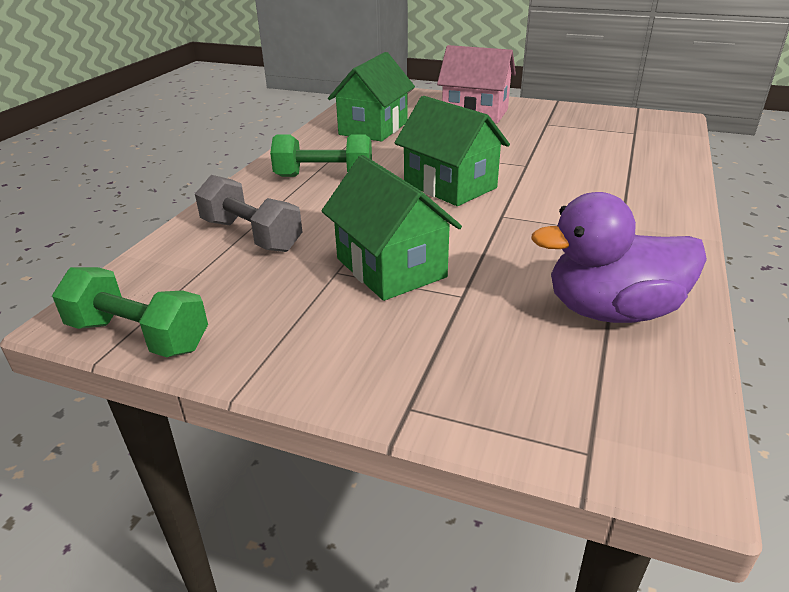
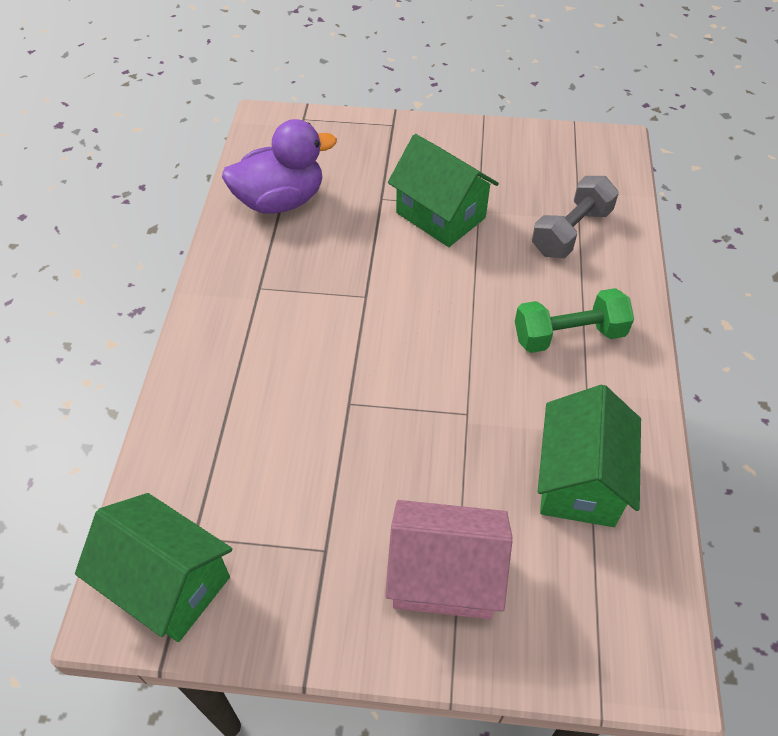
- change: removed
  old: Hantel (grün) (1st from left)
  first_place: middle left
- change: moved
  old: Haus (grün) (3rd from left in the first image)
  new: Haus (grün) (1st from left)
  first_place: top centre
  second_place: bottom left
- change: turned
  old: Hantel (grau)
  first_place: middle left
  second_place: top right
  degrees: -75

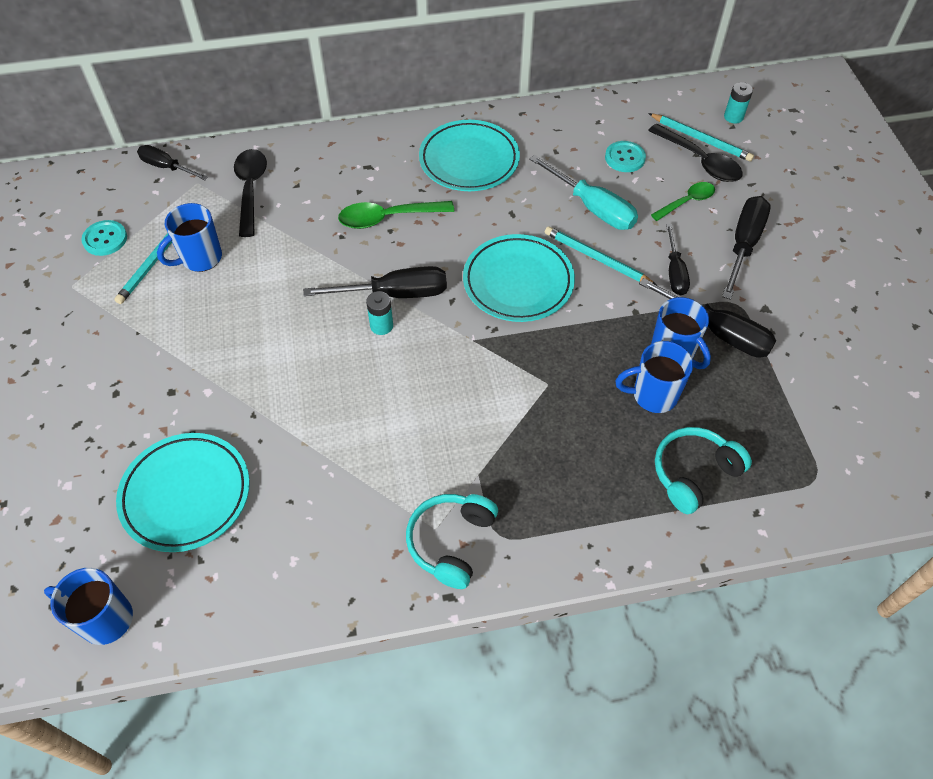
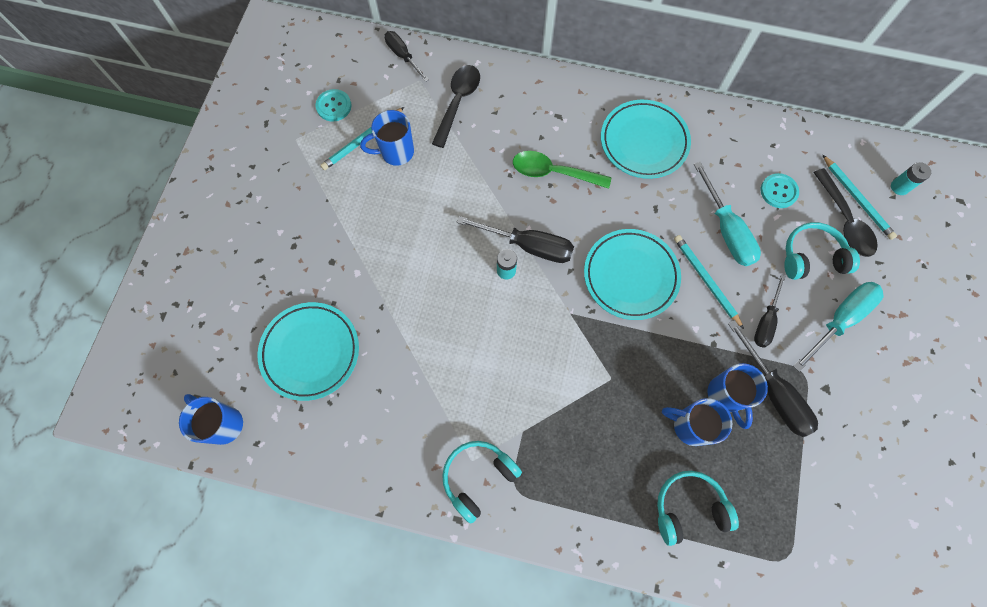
- change: replaced
  old: Löffel (grün) (2nd from left)
  new: Kopfhörer (türkis) (3rd from left)
  first_place: top right
  second_place: middle right
- change: recoloured
  old: Schraubenzieher (schwarz) (5th from left)
  new: Schraubenzieher (türkis) (2nd from left)
  first_place: top right
  second_place: middle right

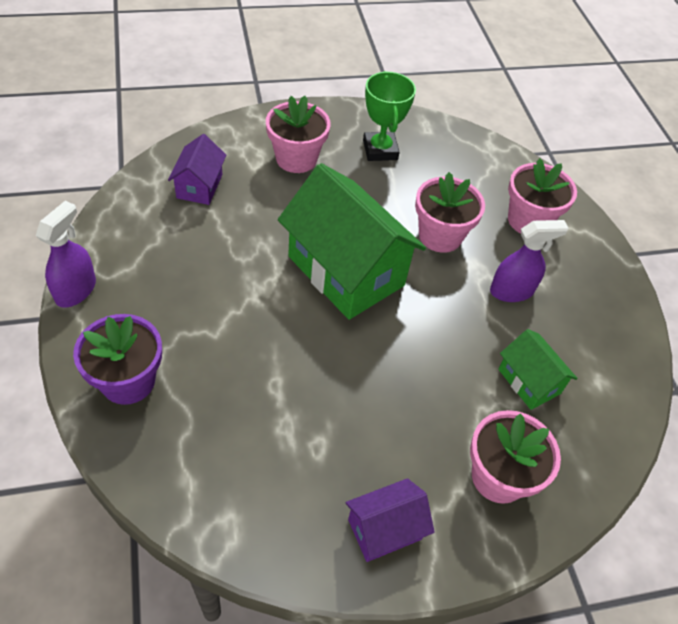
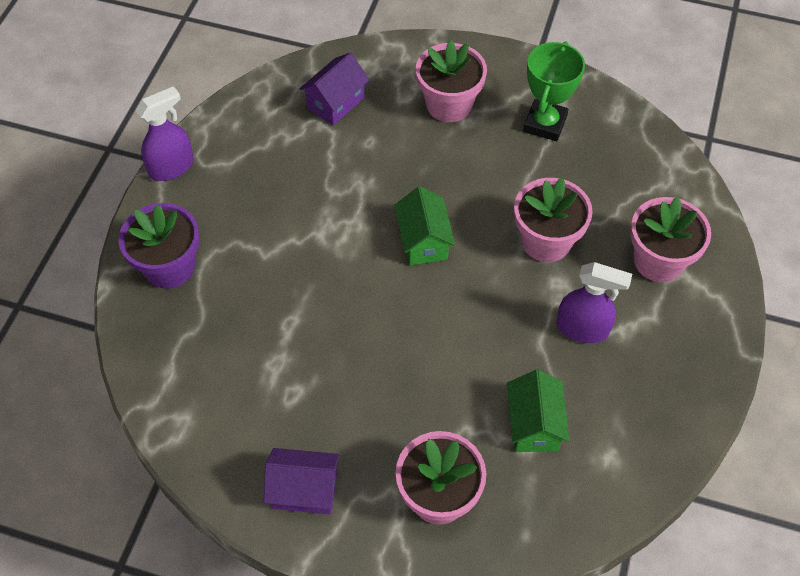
- change: resized
  old: Haus (grün) (1st from left)
  first_place: centre
  second_place: centre
  factor: 0.5

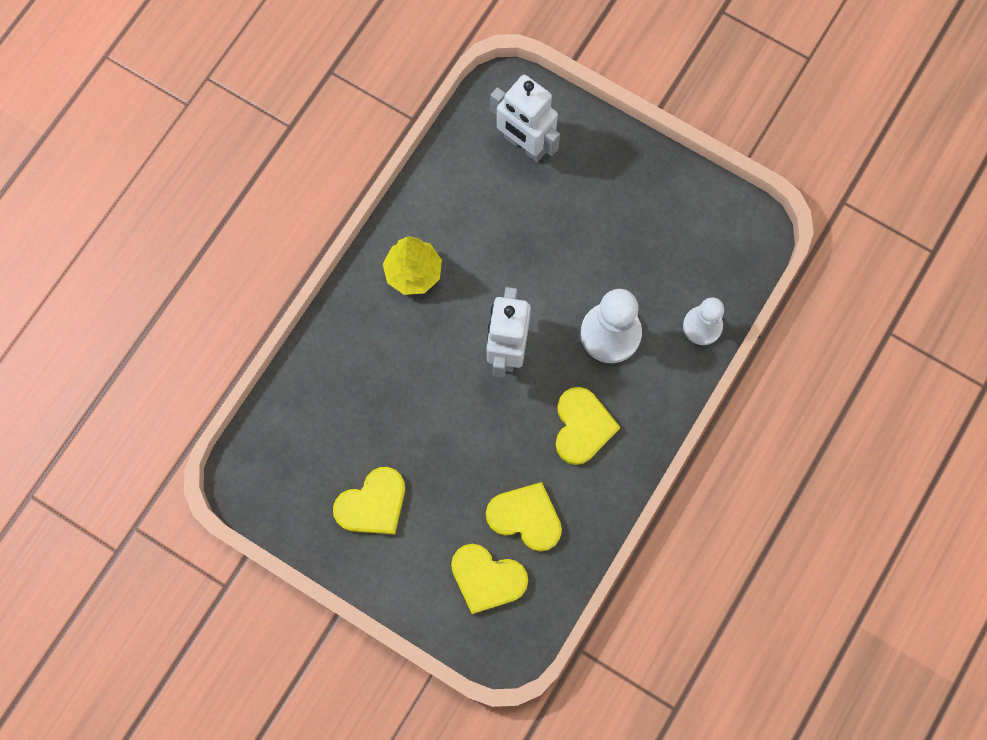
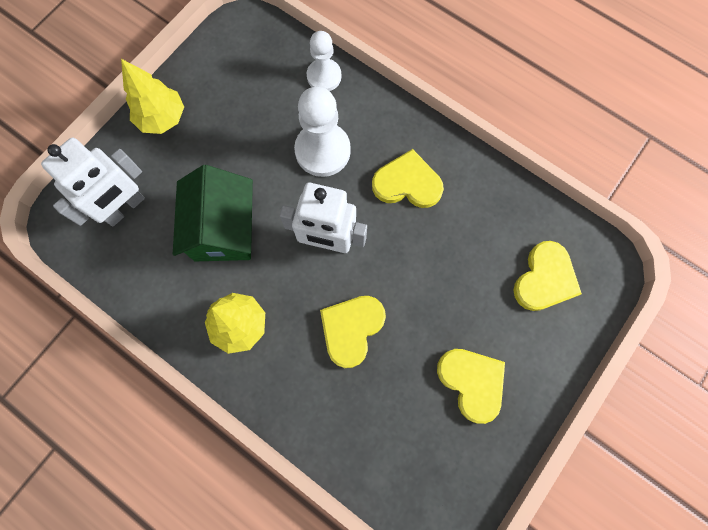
- change: added
  new: Baum (gelb) (1st from left)
  second_place: top left
- change: added
  new: Haus (grün)
  second_place: middle left
- change: moved
  old: Herz (gelb) (3rd from left in the first image)
  new: Herz (gelb) (1st from left)
  first_place: bottom centre
  second_place: centre

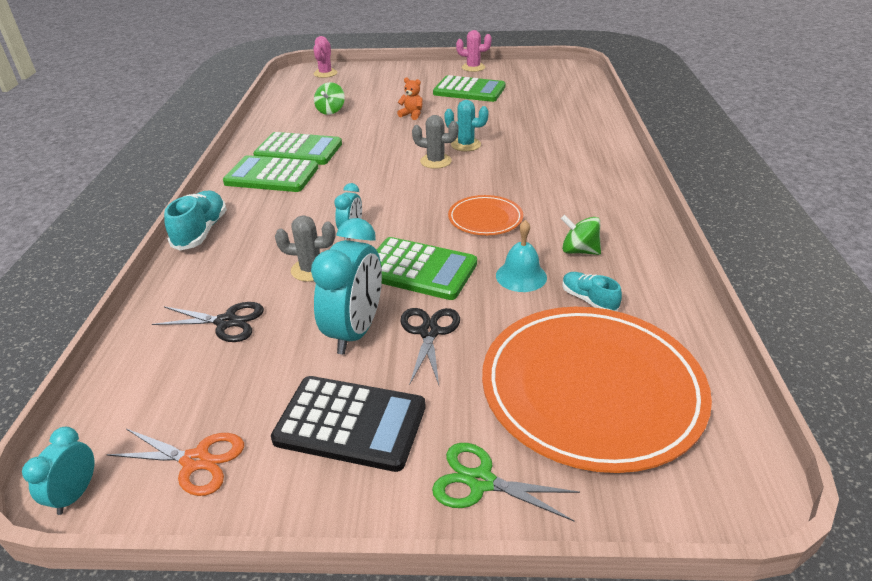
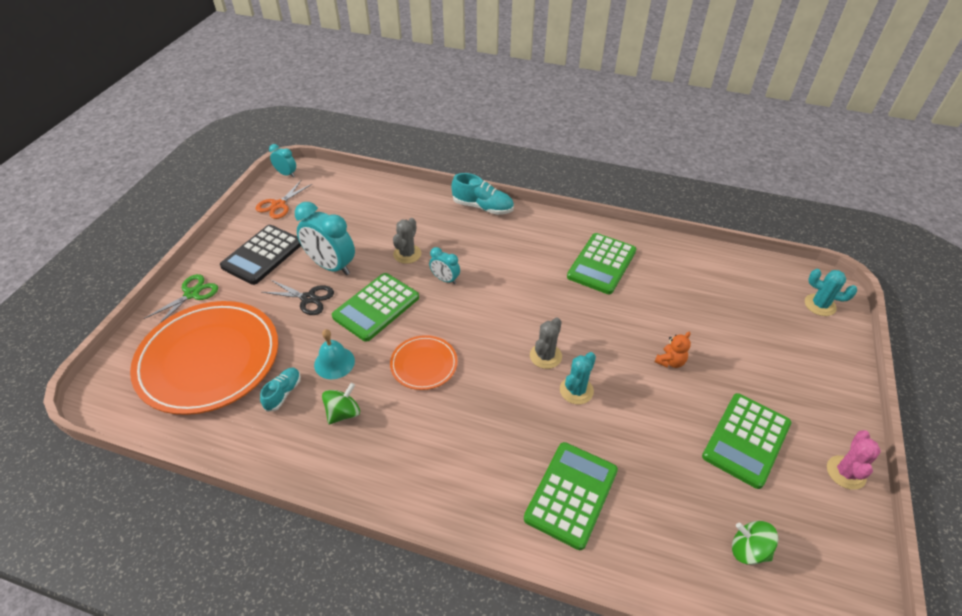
- change: removed
  old: Schere (schwarz) (1st from left)
  first_place: middle left
- change: moved
  old: Taschenrechner (grün) (1st from left in the first image)
  new: Taschenrechner (grün) (2nd from left)
  first_place: top left
  second_place: bottom centre
- change: moved
  old: Kreisel (grün) (1st from left in the first image)
  new: Kreisel (grün) (2nd from left)
  first_place: top centre
  second_place: bottom right
- change: recoloured
  old: Kaktus (rosa) (1st from left)
  new: Kaktus (türkis) (2nd from left)
  first_place: top centre
  second_place: middle right
- change: turned
  old: Schuh (türkis) (2nd from left in the first image)
  first_place: middle right
  second_place: middle left
  degrees: -45

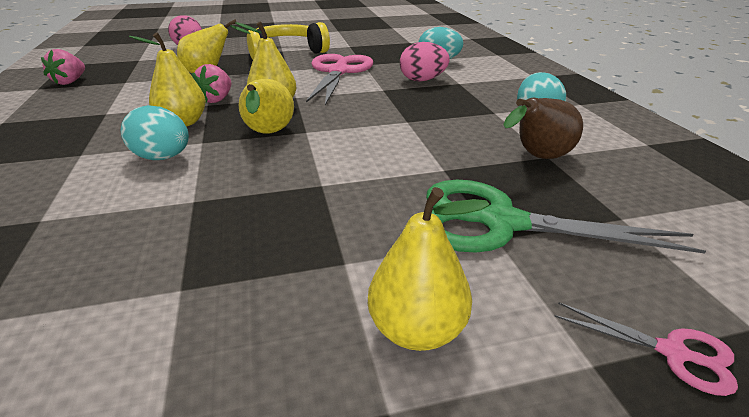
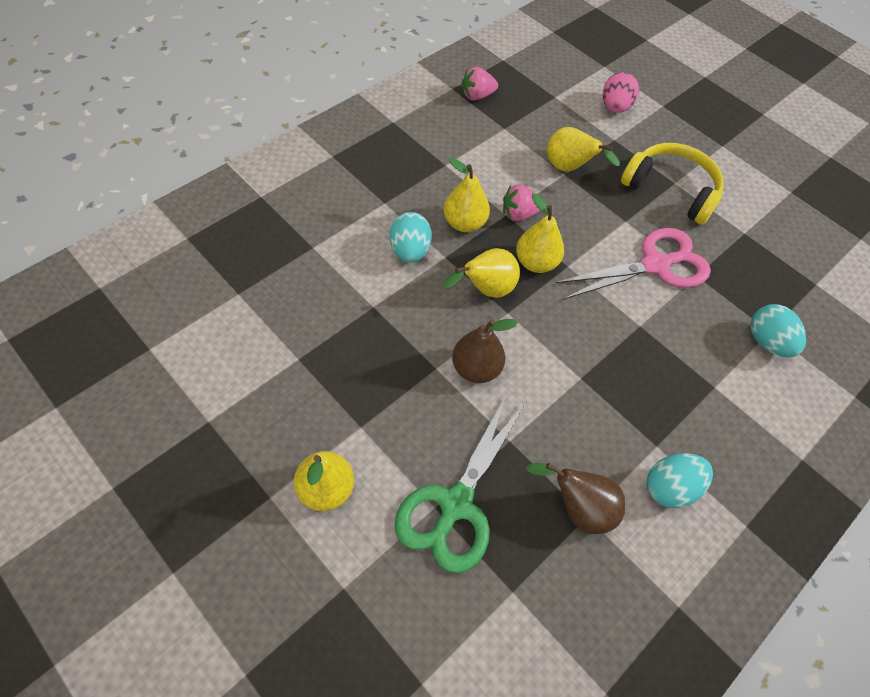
- change: removed
  old: Ei (rosa) (2nd from left)
  first_place: top centre
- change: removed
  old: Schere (rosa) (2nd from left)
  first_place: bottom right
- change: added
  new: Birne (braun) (1st from left)
  second_place: centre
- change: turned
  old: Schere (grün)
  first_place: middle right
  second_place: bottom centre
  degrees: -135

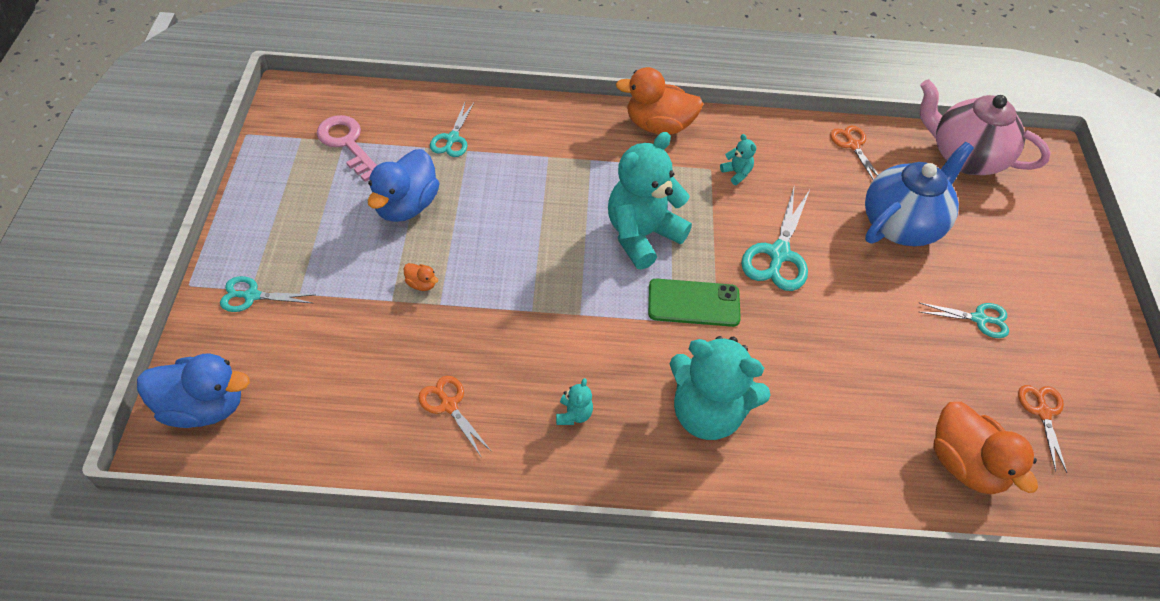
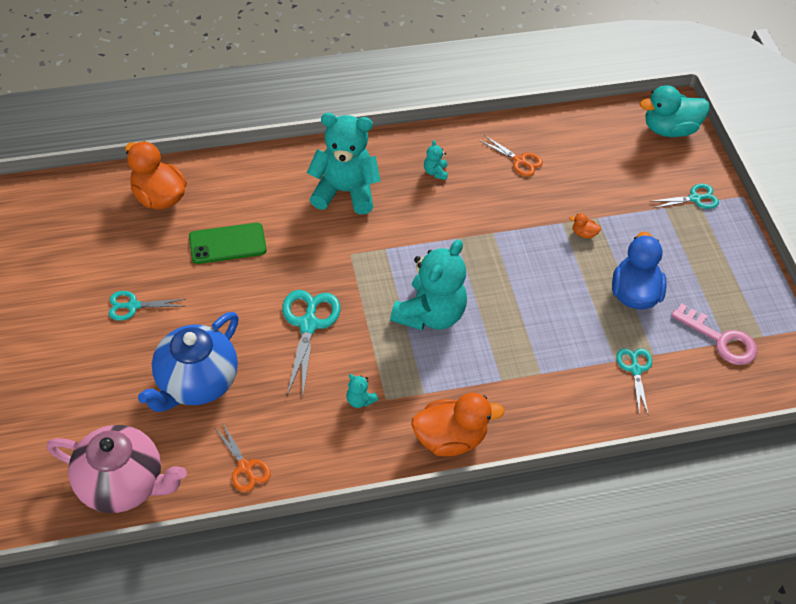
- change: removed
  old: Schere (orange) (3rd from left)
  first_place: bottom right
- change: moved
  old: Handy (grün)
  first_place: centre
  second_place: middle left
- change: recoloured
  old: Ente (blau) (1st from left)
  new: Ente (türkis)
  first_place: middle left
  second_place: top right

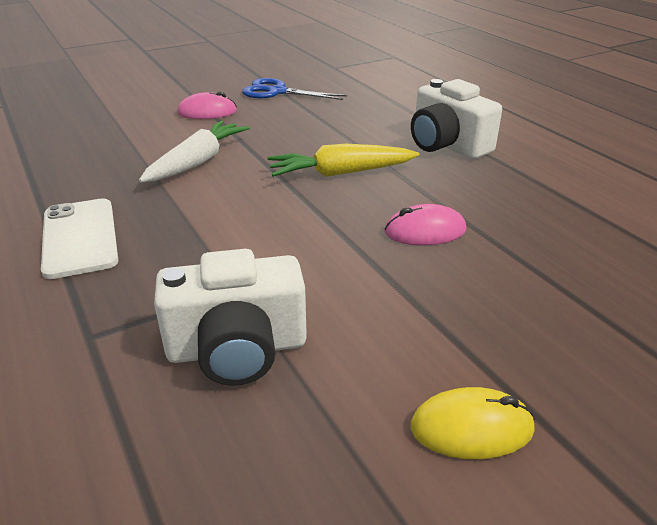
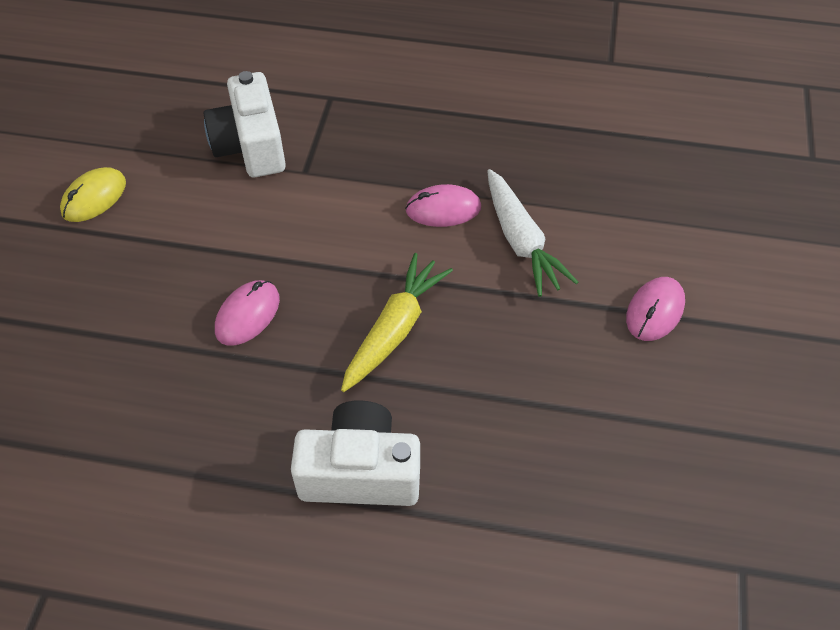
- change: removed
  old: Handy (weiß)
  first_place: middle left
- change: removed
  old: Schere (blau)
  first_place: top centre
- change: added
  new: Computermaus (rosa) (2nd from left)
  second_place: top centre
- change: turned
  old: Kamera (weiß) (1st from left)
  first_place: centre
  second_place: top left
  degrees: -45

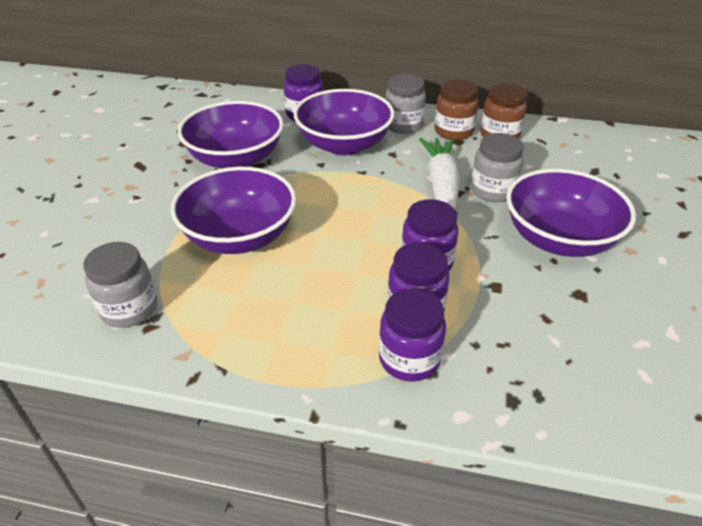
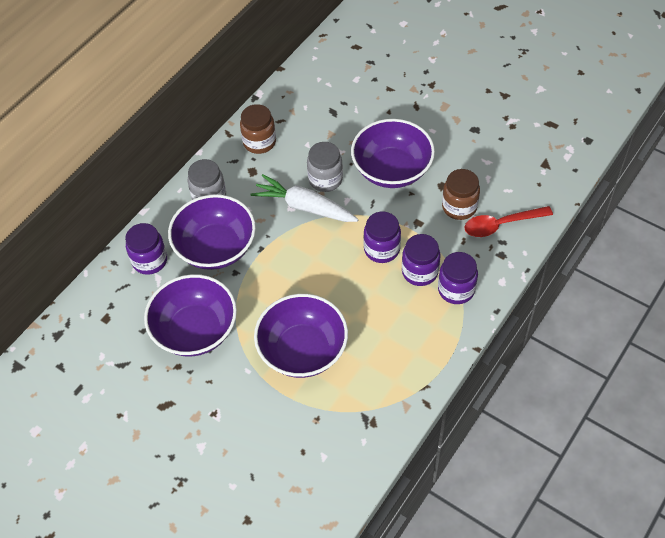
- change: removed
  old: Einmachglas (grau) (1st from left)
  first_place: middle left
- change: added
  new: Löffel (rot)
  second_place: middle right
- change: moved
  old: Einmachglas (braun) (1st from left in the first image)
  new: Einmachglas (braun) (2nd from left)
  first_place: top centre
  second_place: middle right

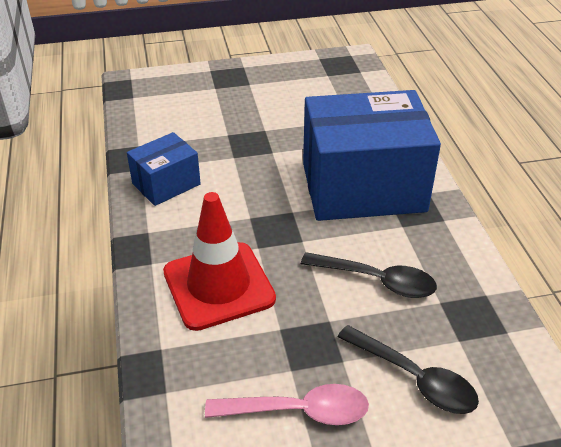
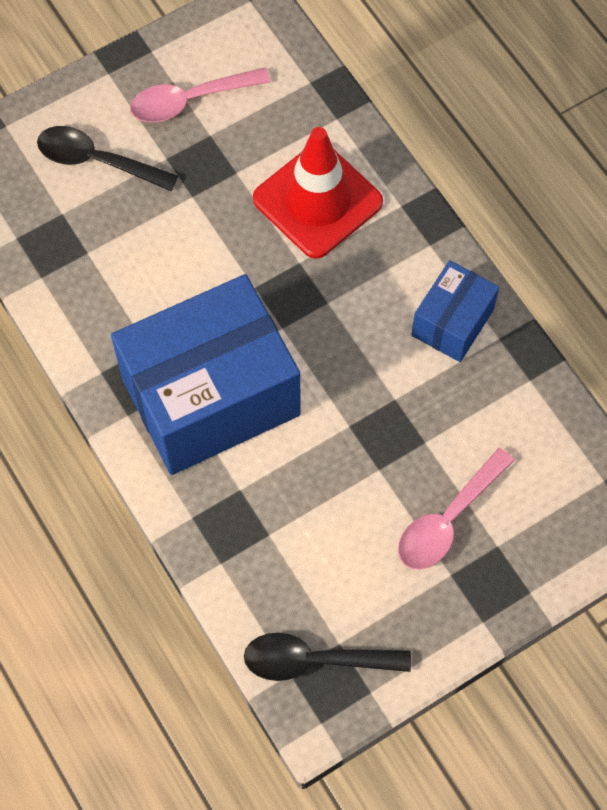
- change: added
  new: Löffel (rosa) (2nd from left)
  second_place: middle right
- change: moved
  old: Löffel (schwarz) (1st from left in the first image)
  new: Löffel (schwarz) (2nd from left)
  first_place: centre
  second_place: bottom centre

